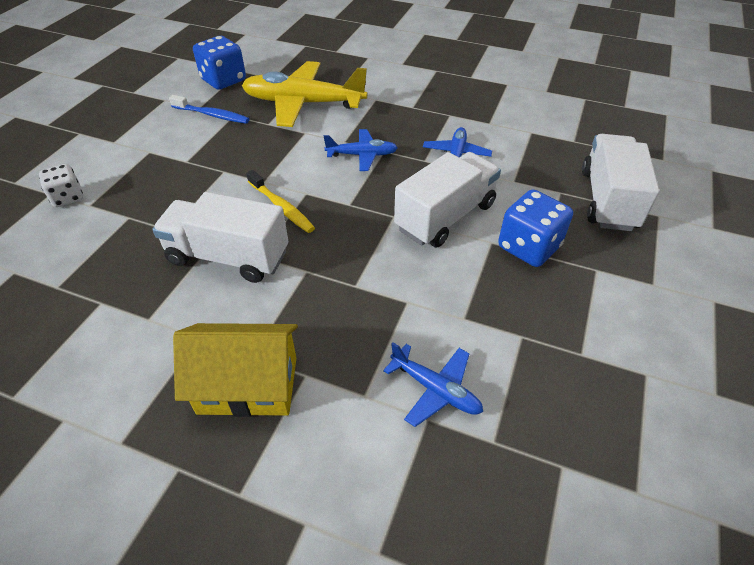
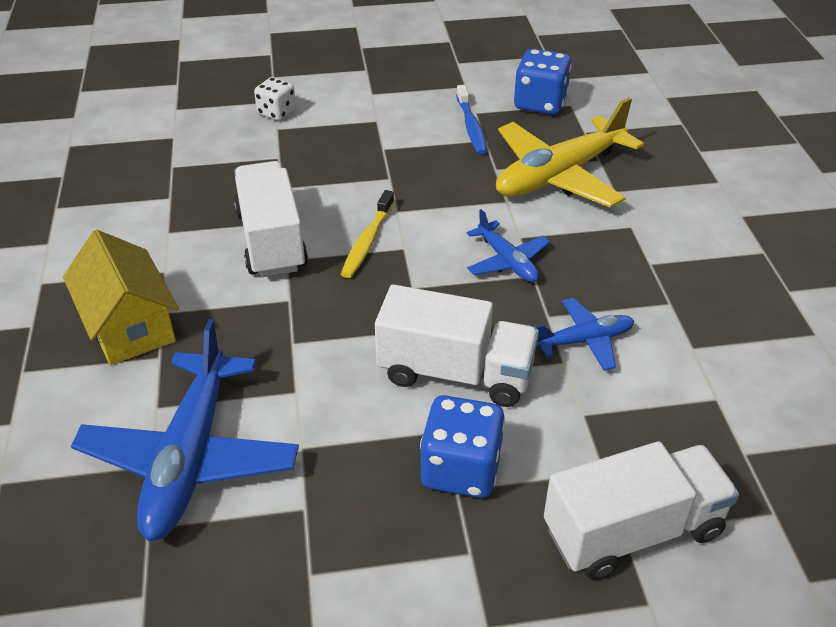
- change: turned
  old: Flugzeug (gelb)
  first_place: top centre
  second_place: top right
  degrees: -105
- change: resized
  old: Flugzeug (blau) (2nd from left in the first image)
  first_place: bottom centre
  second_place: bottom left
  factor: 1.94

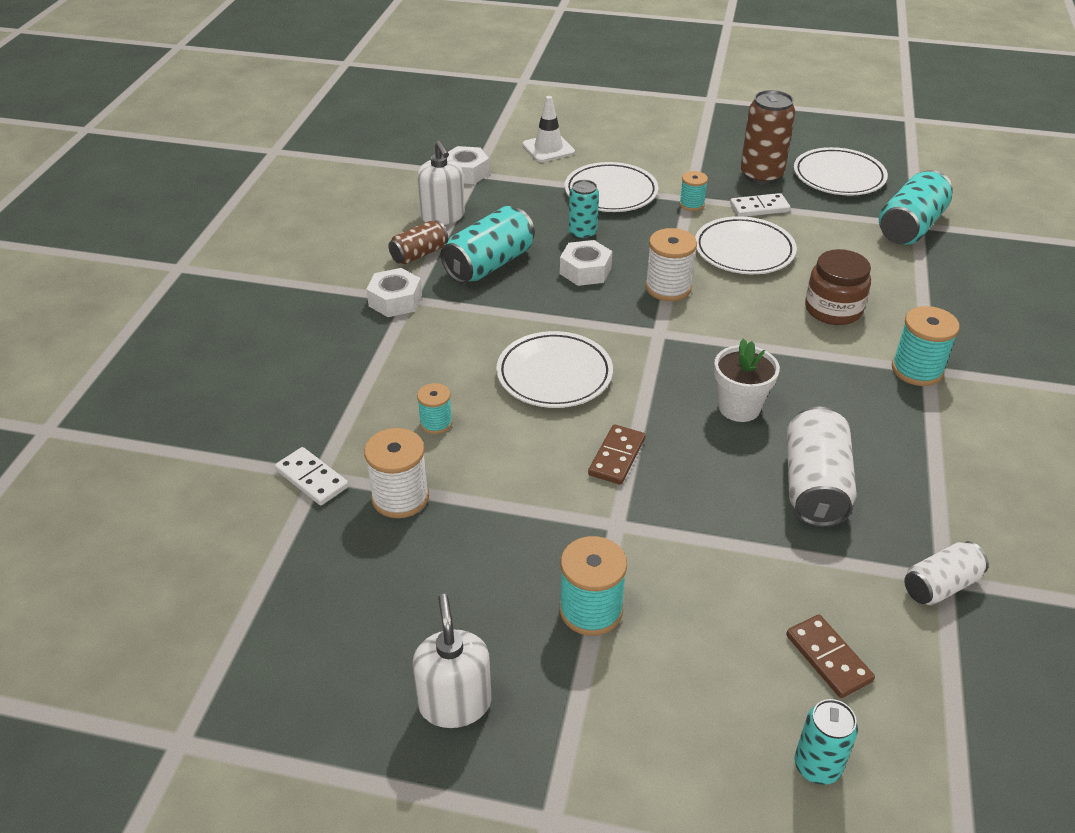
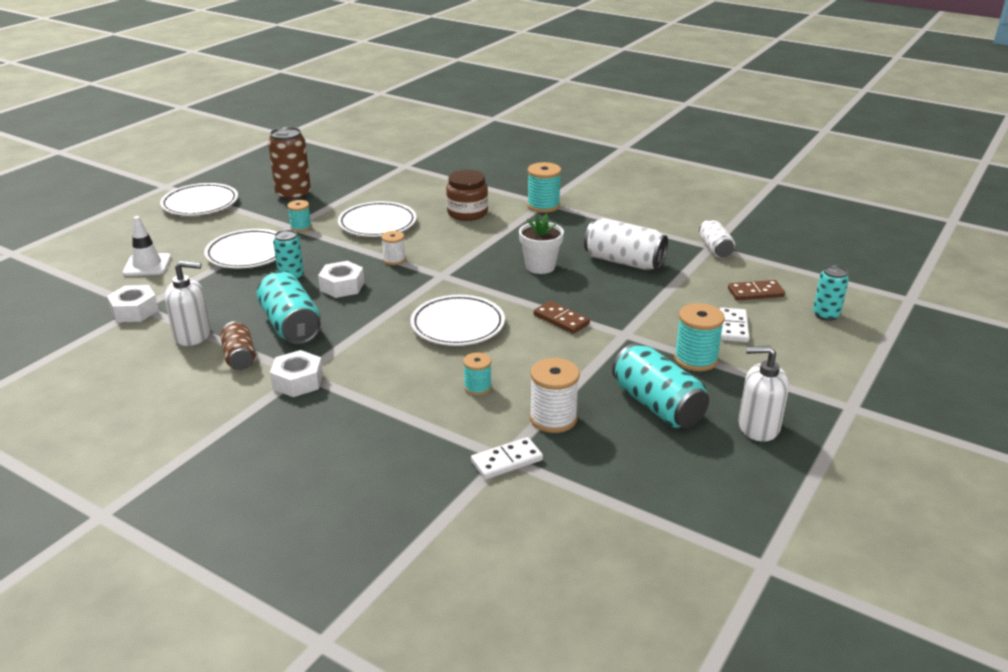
- change: moved
  old: Dominostein (weiß) (2nd from left)
  first_place: top right
  second_place: middle right
- change: moved
  old: Teller (weiß) (4th from left in the first image)
  new: Teller (weiß) (1st from left)
  first_place: top right
  second_place: top left
- change: moved
  old: Dose (türkis) (4th from left in the first image)
  new: Dose (türkis) (3rd from left)
  first_place: top right
  second_place: centre
- change: resized
  old: Garnrolle (weiß) (2nd from left in the first image)
  first_place: top centre
  second_place: centre
  factor: 0.61

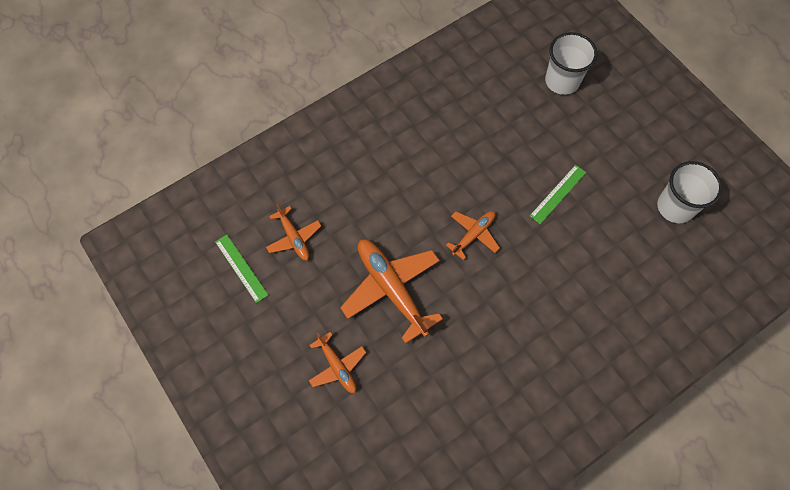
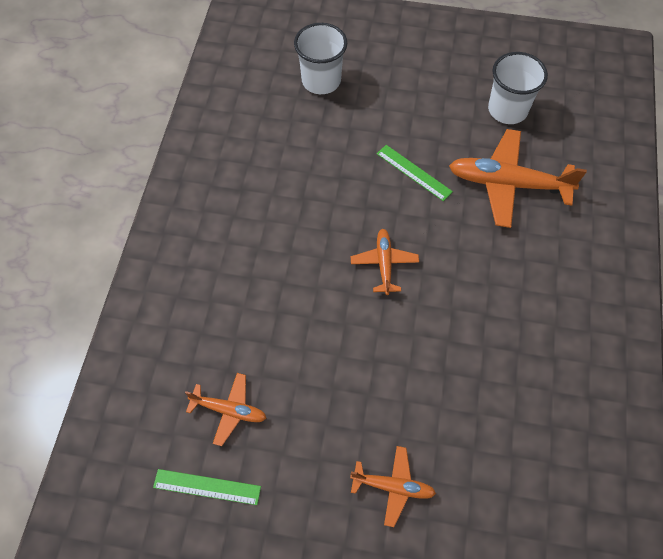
- change: moved
  old: Flugzeug (orange) (3rd from left in the first image)
  new: Flugzeug (orange) (4th from left)
  first_place: centre
  second_place: top right
- change: turned
  old: Lineal (grün) (2nd from left)
  first_place: middle right
  second_place: top centre
  degrees: -45

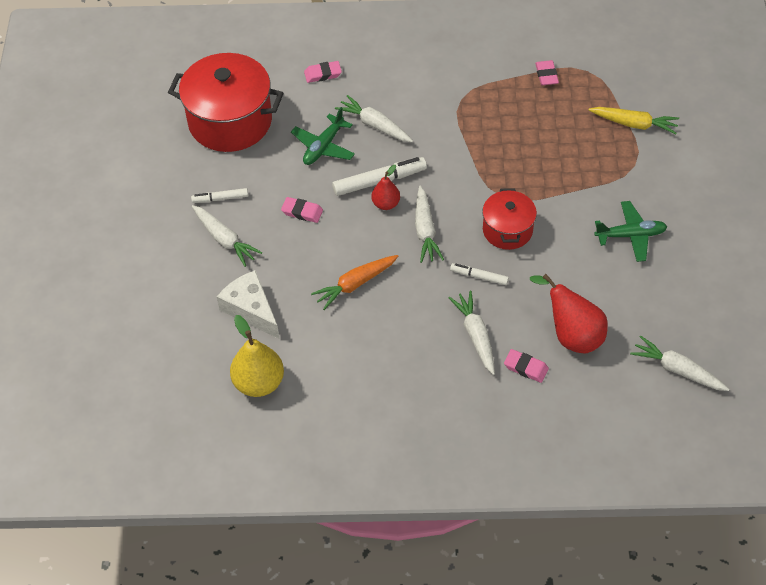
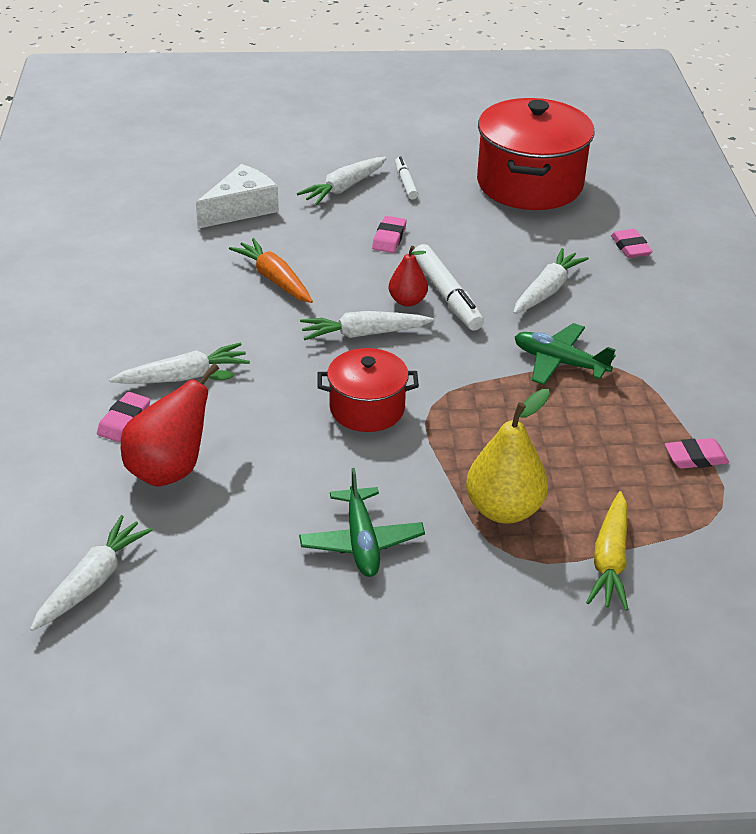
- change: removed
  old: Filzstift (weiß) (3rd from left)
  first_place: centre
- change: moved
  old: Birne (gelb)
  first_place: centre
  second_place: middle right
- change: moved
  old: Flugzeug (grün) (1st from left in the first image)
  new: Flugzeug (grün) (2nd from left)
  first_place: top centre
  second_place: middle right

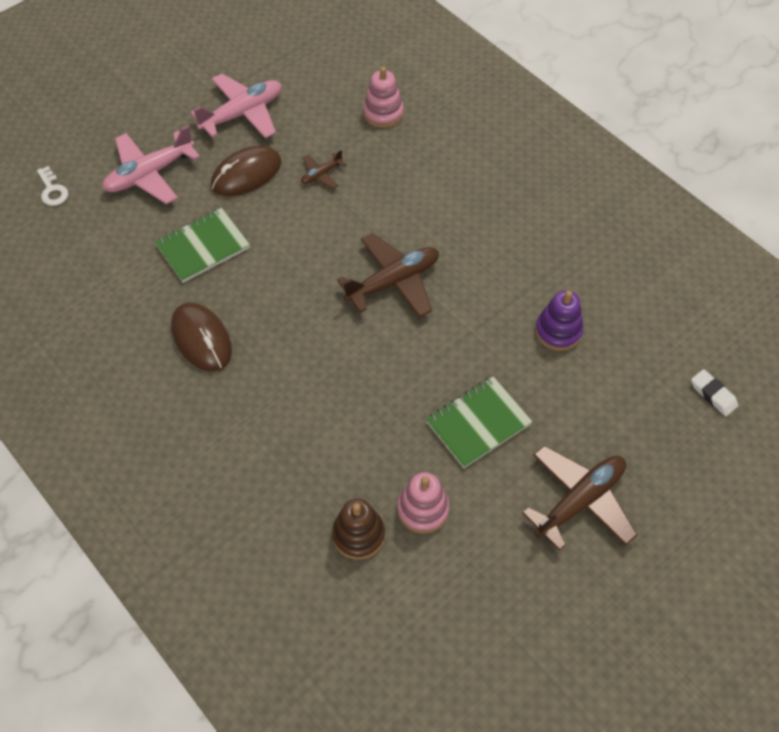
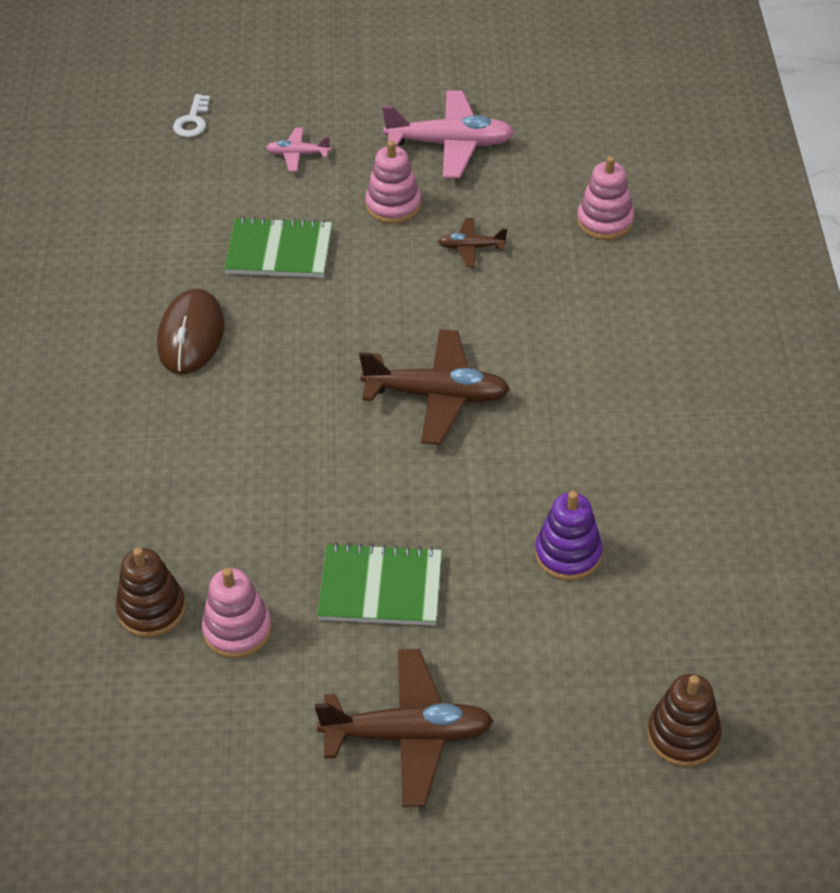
- change: replaced
  old: Computermaus (braun) (2nd from left)
  new: Stapelspielzeug (rosa) (2nd from left)
  first_place: top left
  second_place: top centre
- change: replaced
  old: Radiergummi (weiß)
  new: Stapelspielzeug (braun) (2nd from left)
  first_place: middle right
  second_place: bottom right
- change: resized
  old: Flugzeug (rosa) (1st from left)
  first_place: top left
  second_place: top centre
  factor: 0.5

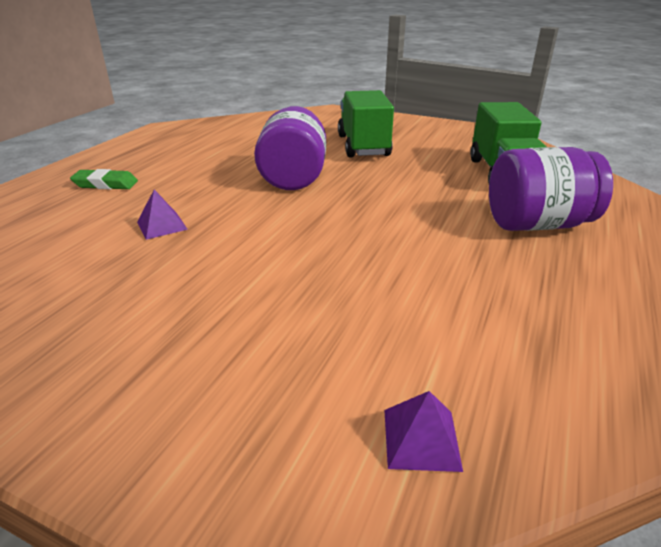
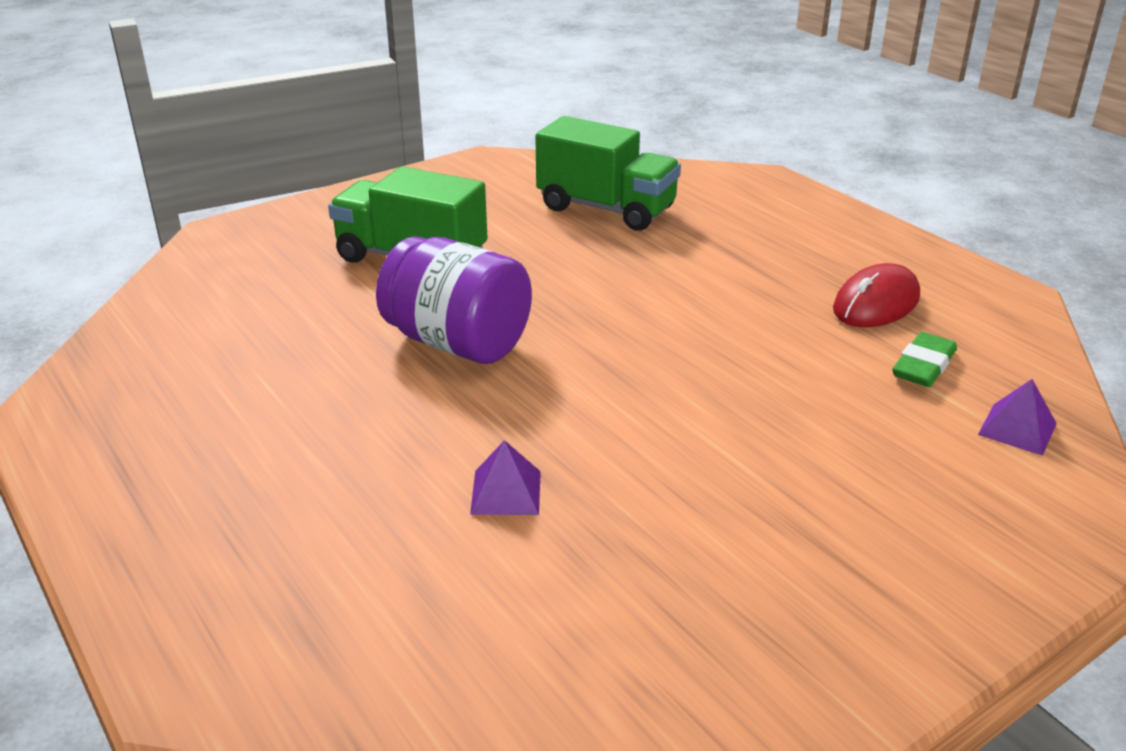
- change: removed
  old: Einmachglas (lila) (2nd from left)
  first_place: middle right
- change: added
  new: Computermaus (rot)
  second_place: middle right
- change: moved
  old: Radiergummi (grün)
  first_place: top left
  second_place: middle right

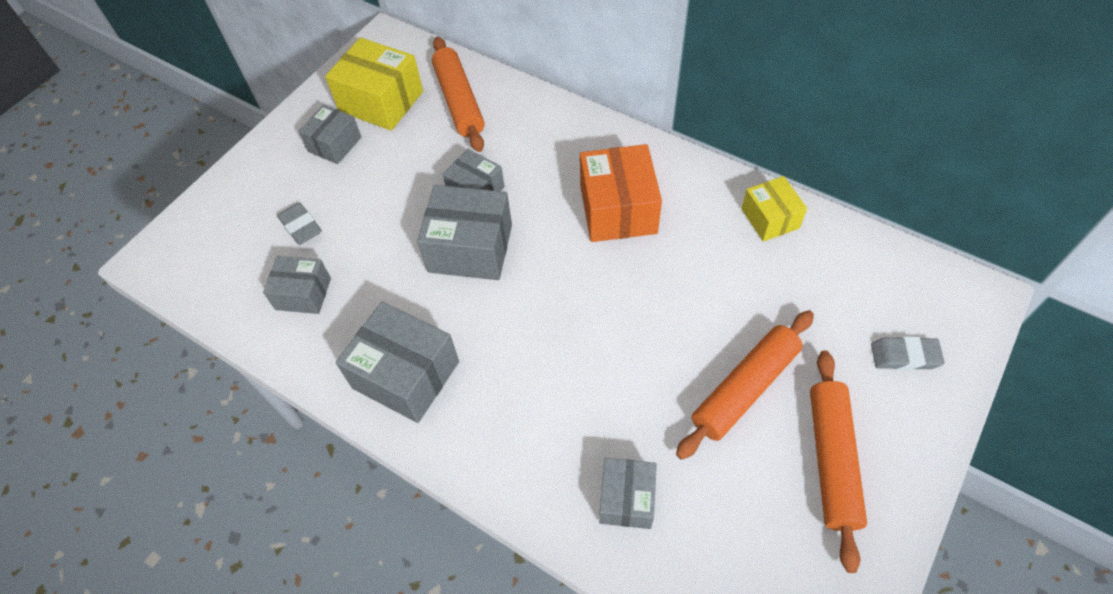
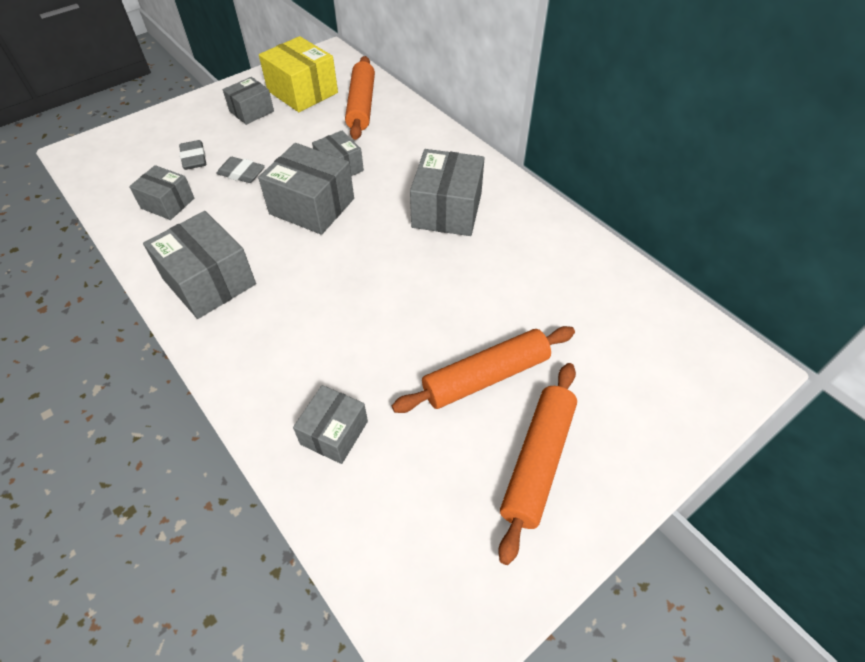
- change: removed
  old: Schachtel (gelb) (2nd from left)
  first_place: middle right
- change: moved
  old: Radiergummi (grau) (2nd from left)
  first_place: middle right
  second_place: top left
- change: recoloured
  old: Schachtel (orange)
  new: Schachtel (grau) (7th from left)
  first_place: top centre
  second_place: top centre

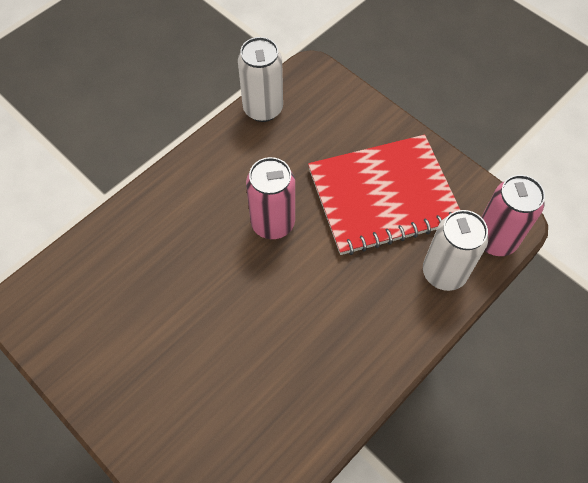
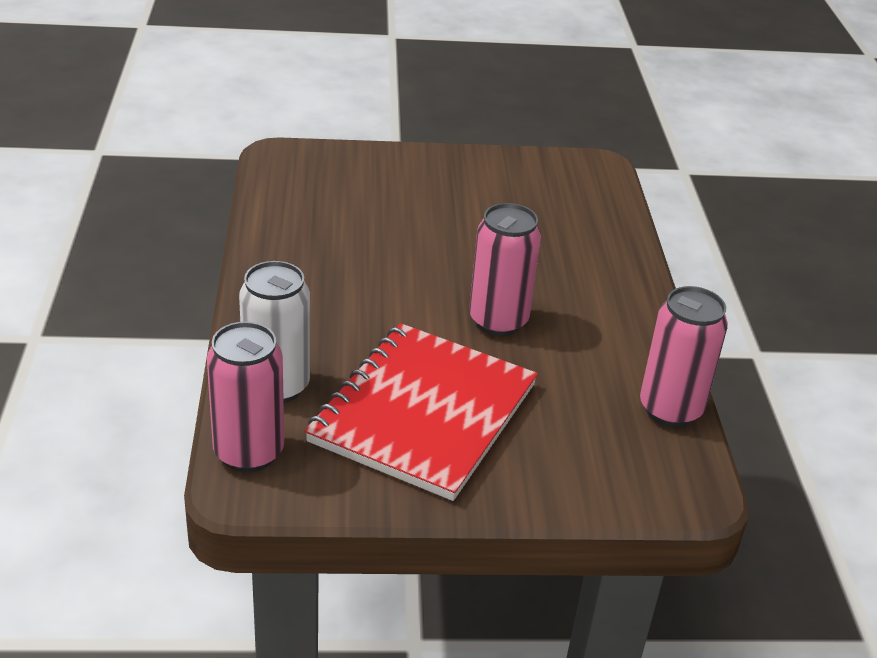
- change: recoloured
  old: Dose (weiß) (1st from left)
  new: Dose (rosa) (3rd from left)
  first_place: top centre
  second_place: middle right

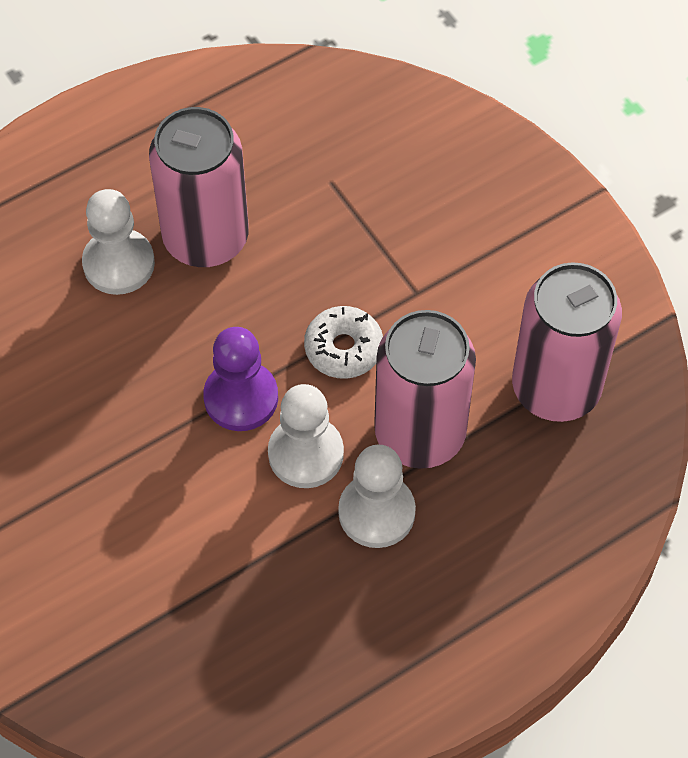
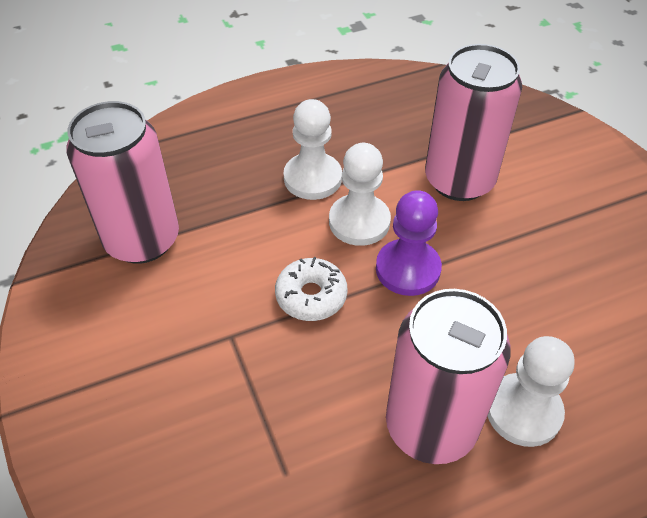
- change: moved
  old: Dose (rosa) (2nd from left in the first image)
  new: Dose (rosa) (3rd from left)
  first_place: centre
  second_place: top right

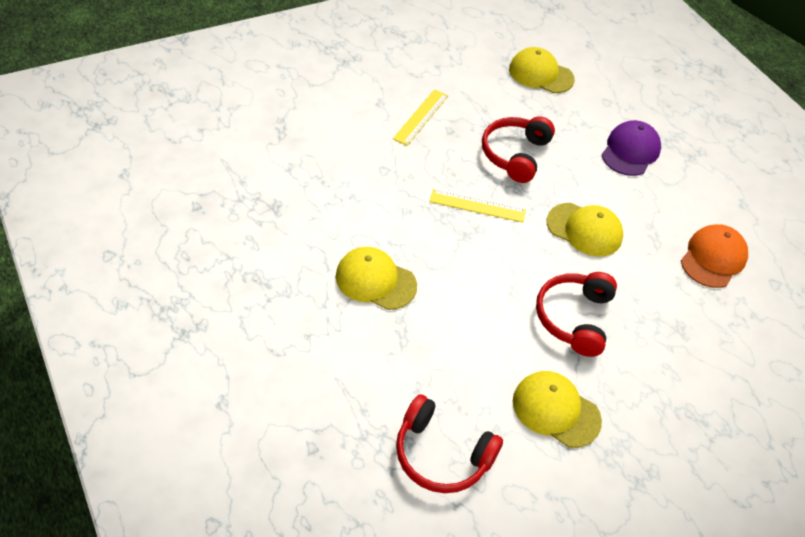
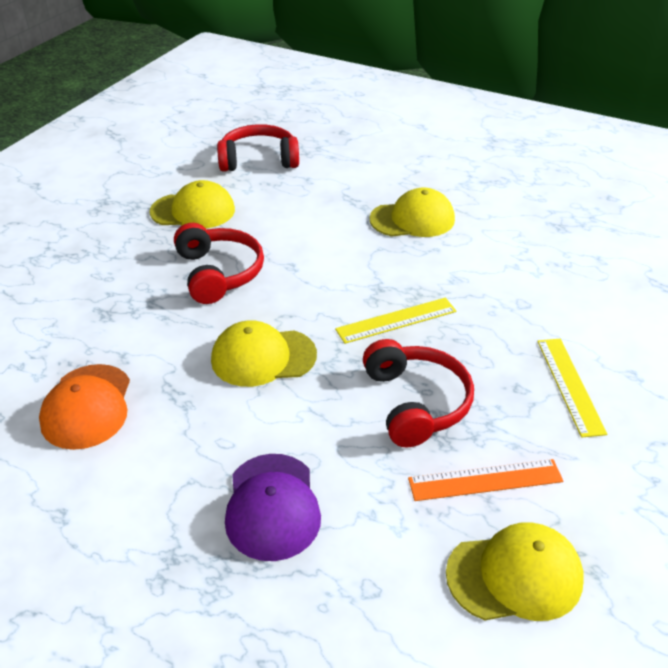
- change: added
  new: Lineal (orange)
  second_place: bottom right

